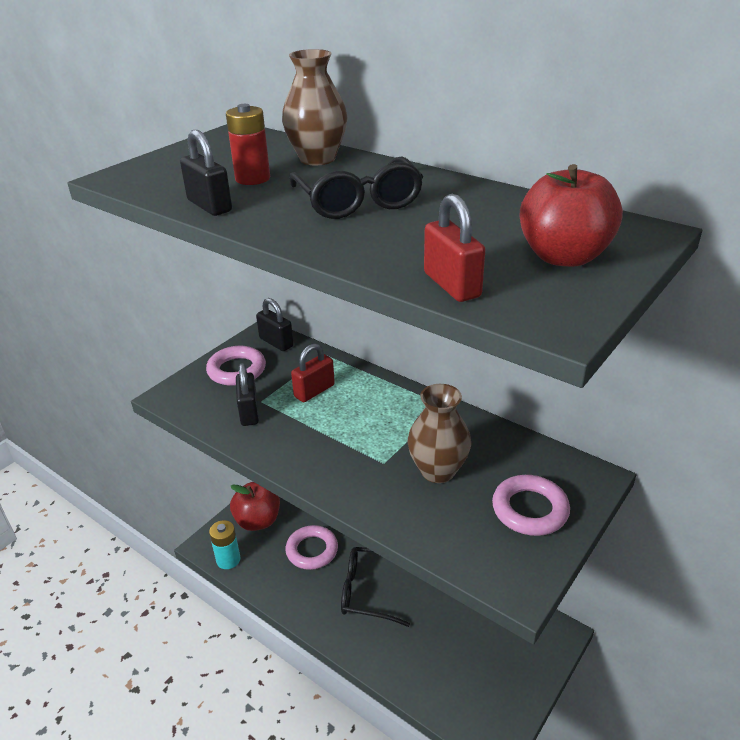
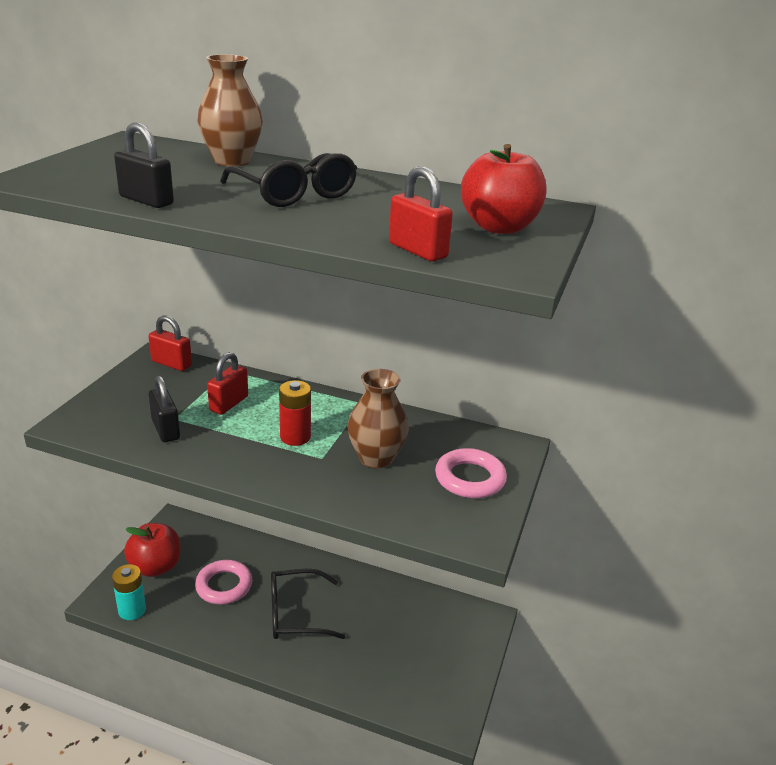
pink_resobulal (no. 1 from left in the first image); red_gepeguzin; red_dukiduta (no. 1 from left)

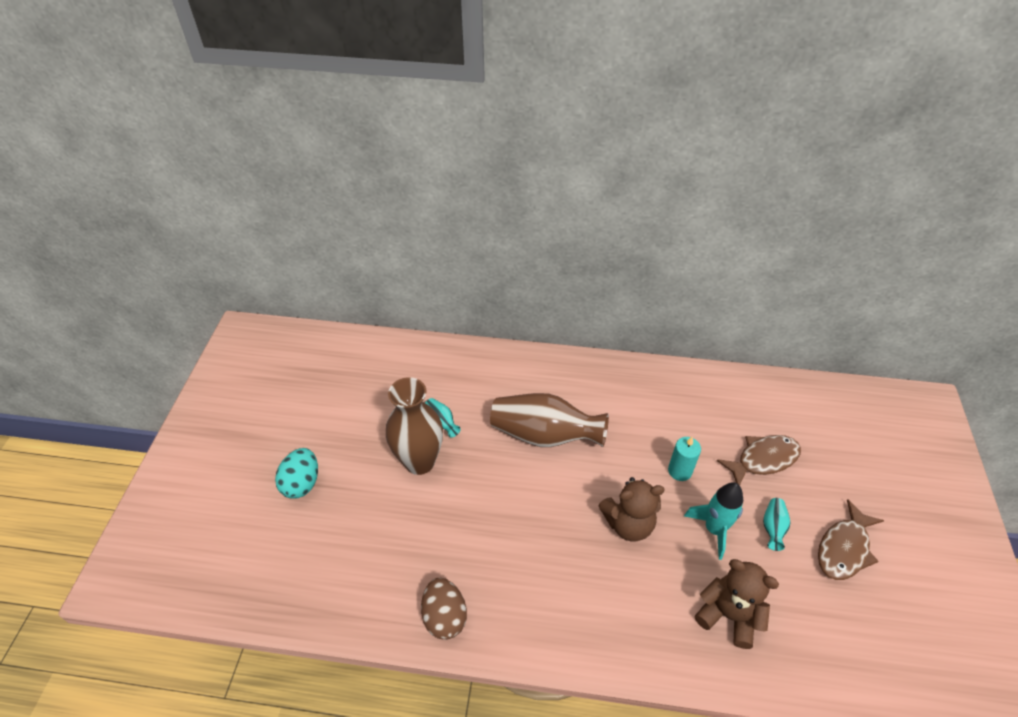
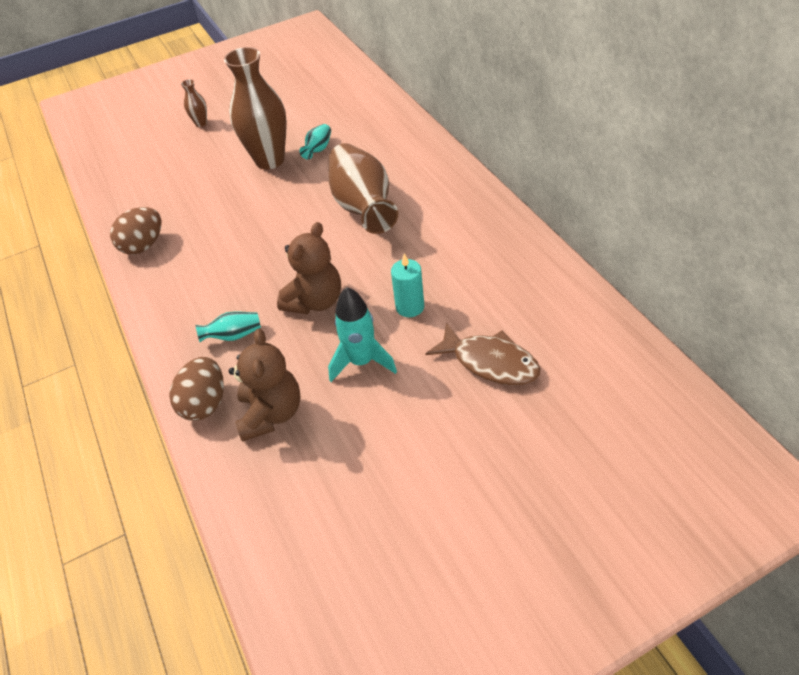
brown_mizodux (no. 1 from left); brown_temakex (no. 2 from left); turquoise_mizodux (no. 1 from left); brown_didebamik (no. 2 from left in the first image); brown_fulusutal (no. 2 from left)

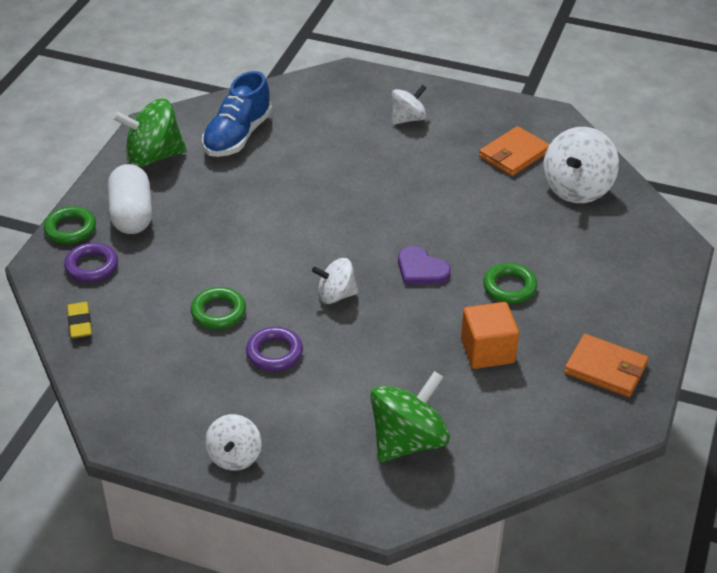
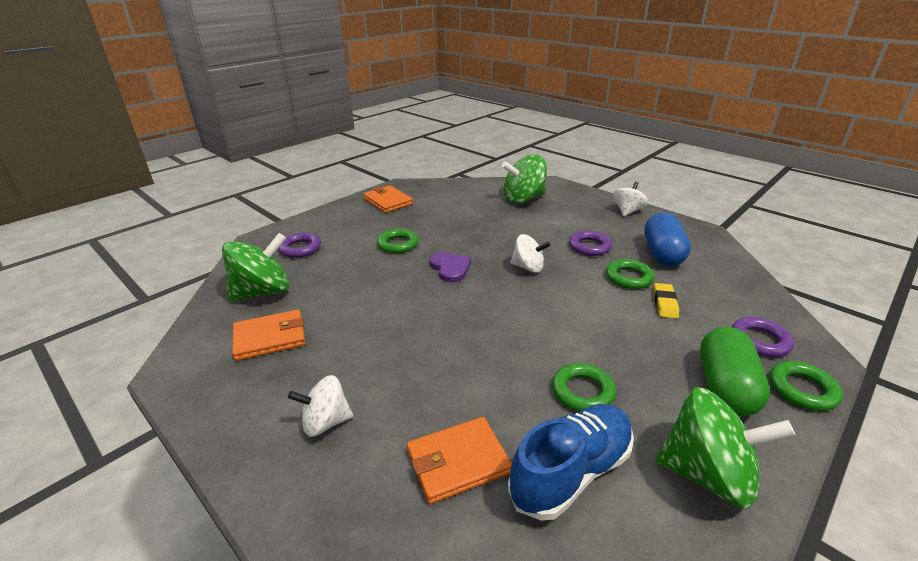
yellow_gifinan; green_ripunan; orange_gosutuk; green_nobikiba (no. 1 from left); purple_resobulal (no. 1 from left); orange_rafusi (no. 3 from left); green_resobulal (no. 2 from left); blue_ripunan

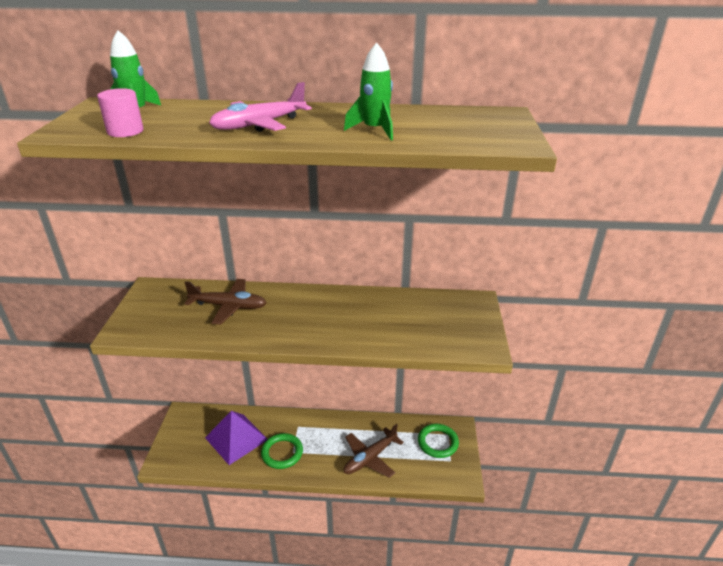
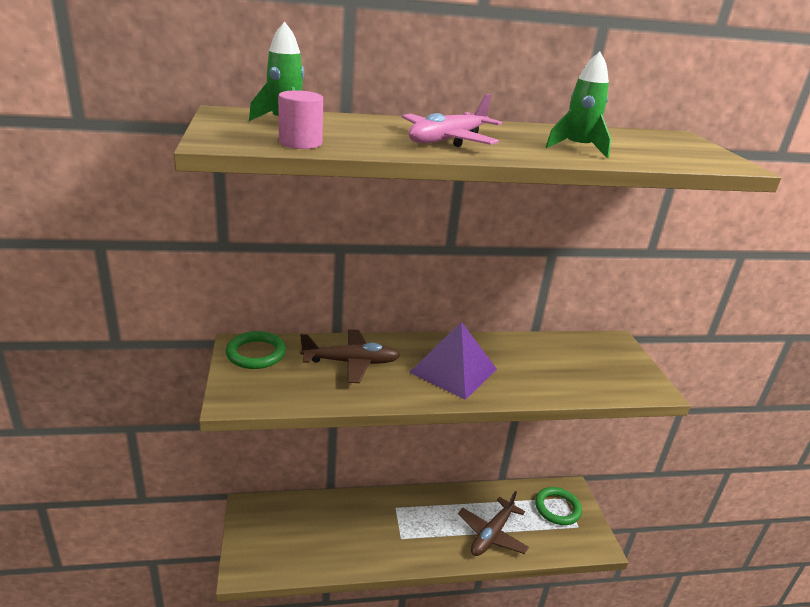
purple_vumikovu; green_resobulal (no. 1 from left)

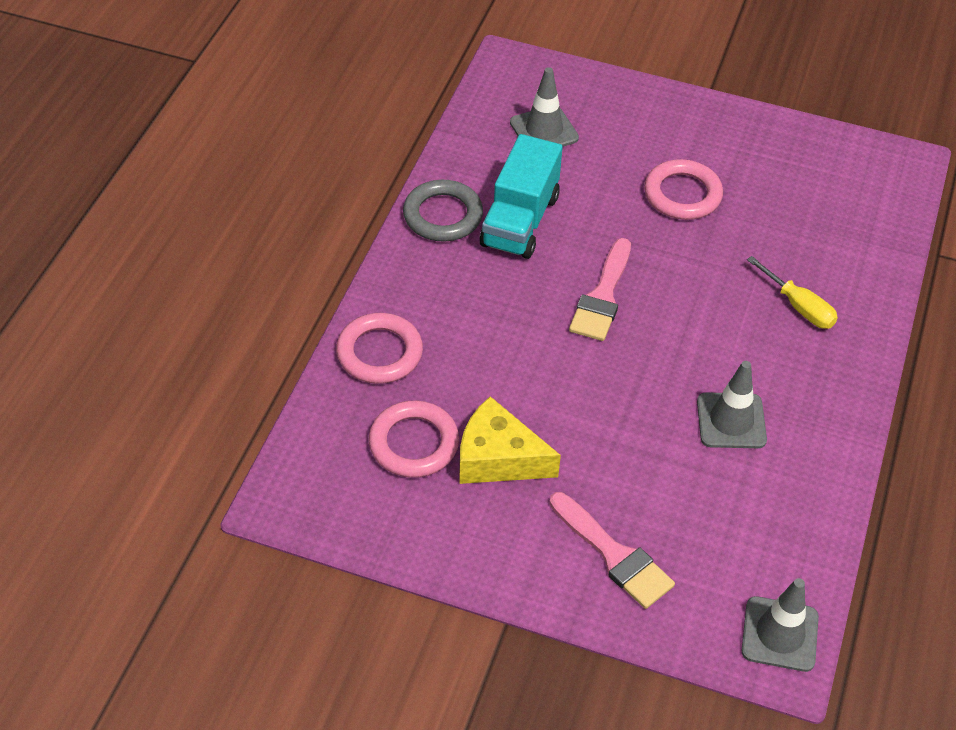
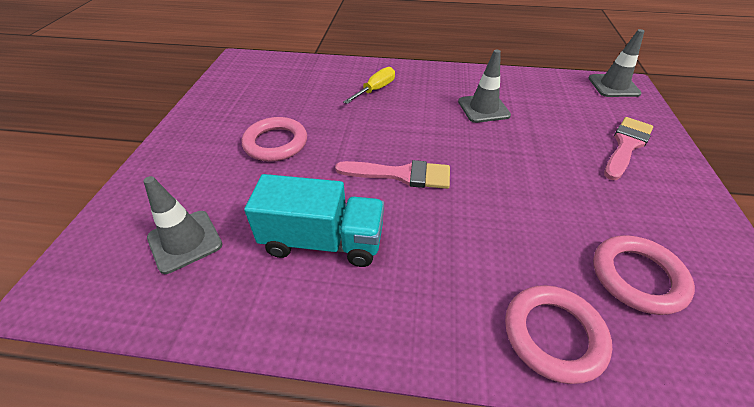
grey_resobulal; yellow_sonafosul

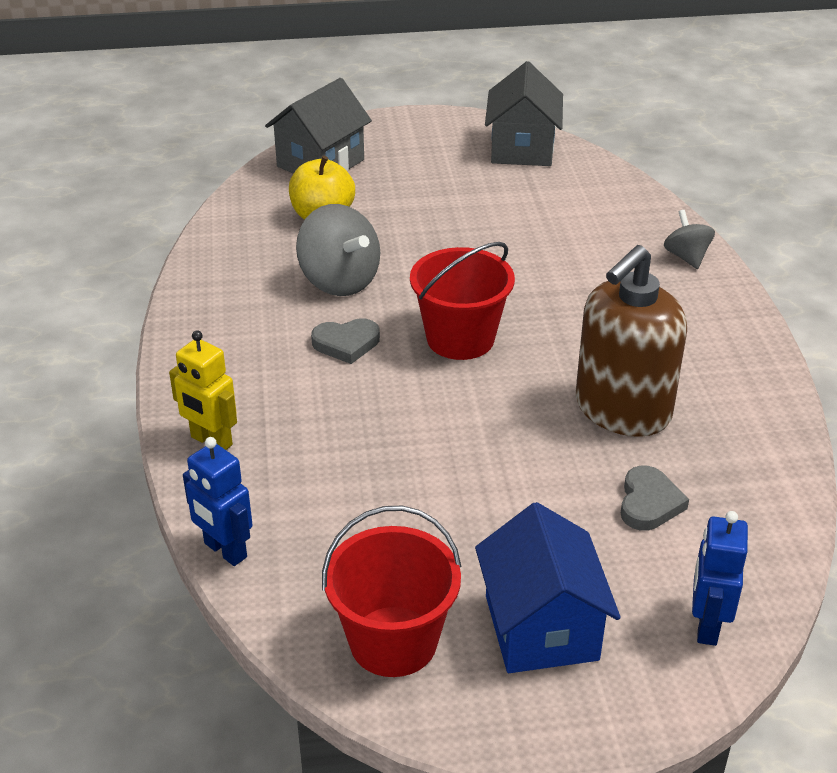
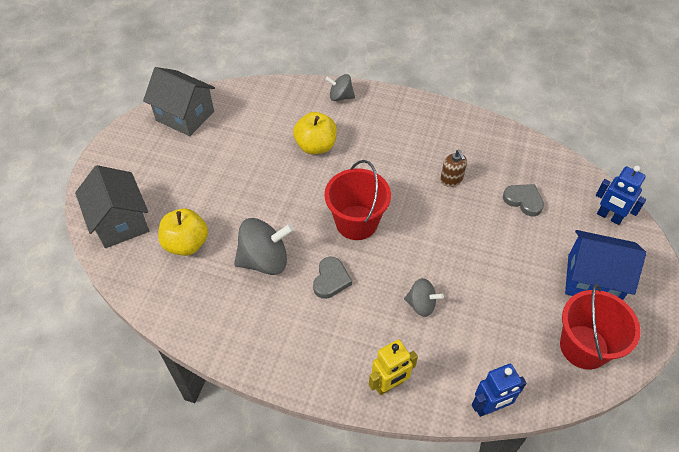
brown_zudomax; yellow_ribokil (no. 2 from left); grey_nobikiba (no. 3 from left)

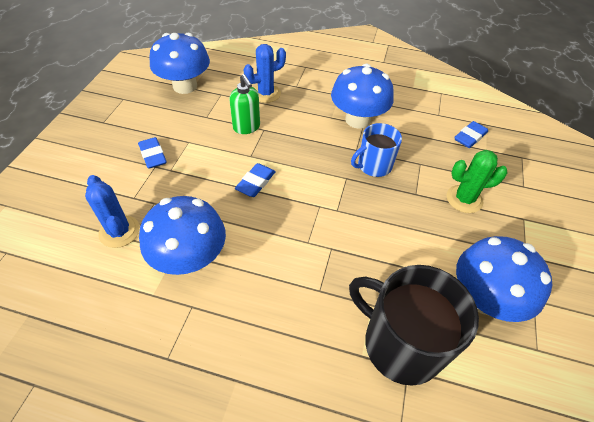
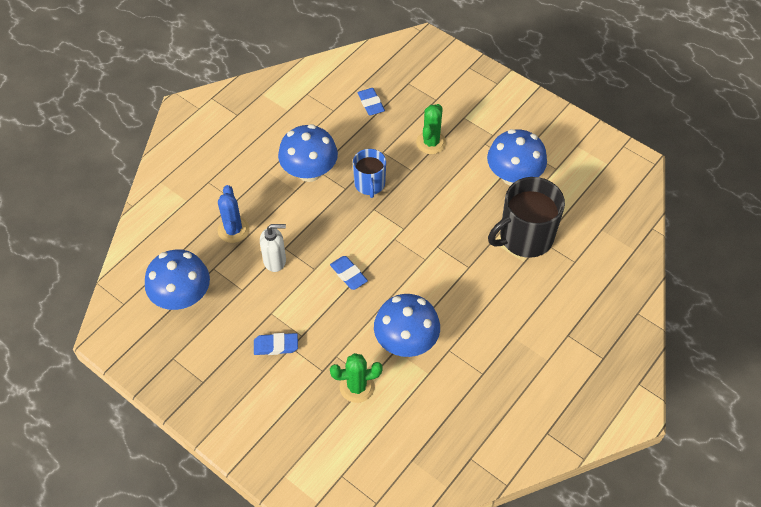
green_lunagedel (no. 1 from left); white_zudomax

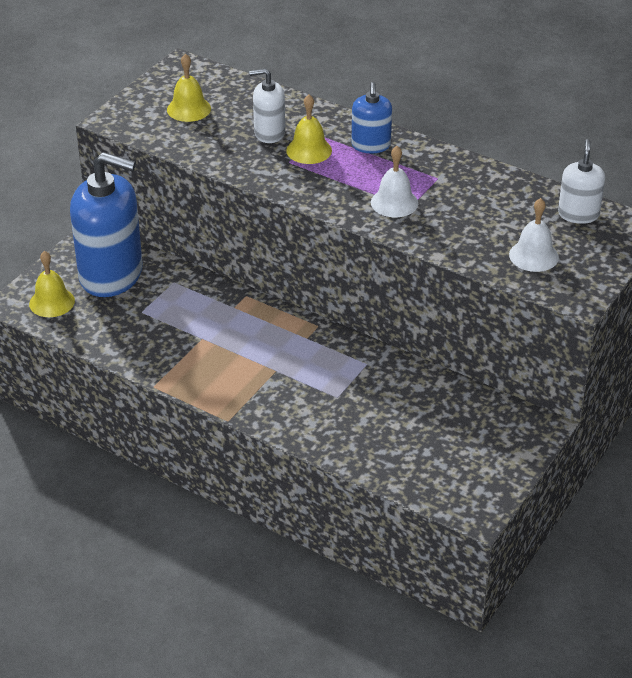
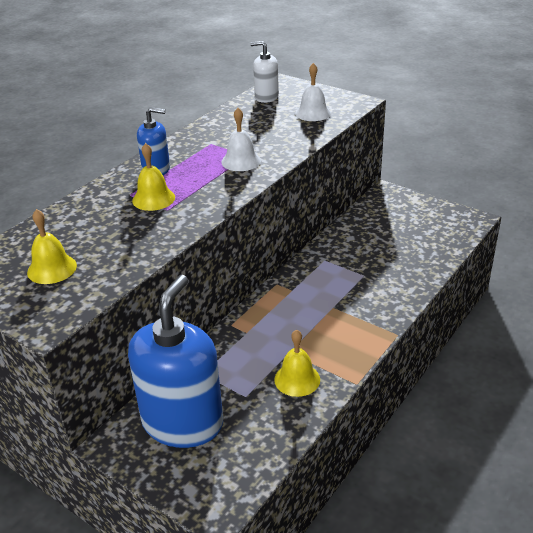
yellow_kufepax (no. 3 from left); white_zudomax (no. 1 from left in the first image)

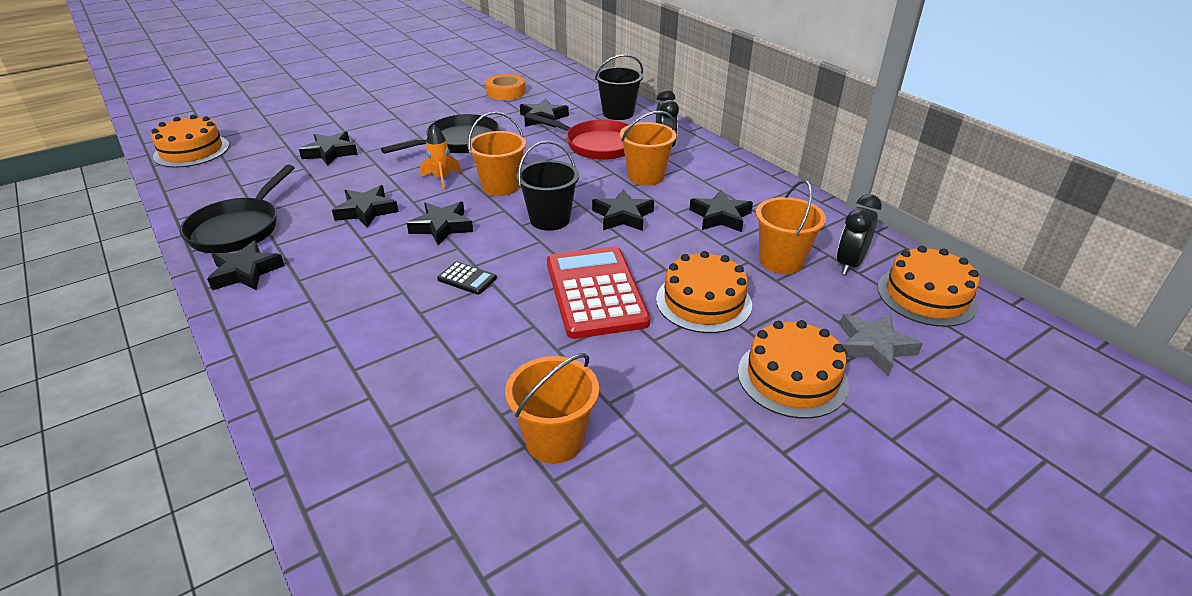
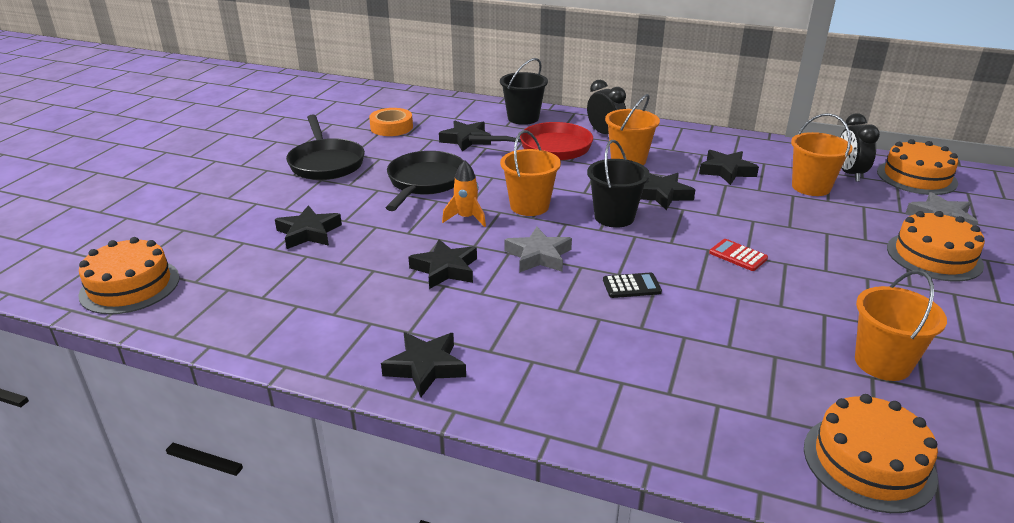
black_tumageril (no. 1 from left); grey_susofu (no. 1 from left); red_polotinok; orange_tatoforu (no. 2 from left)

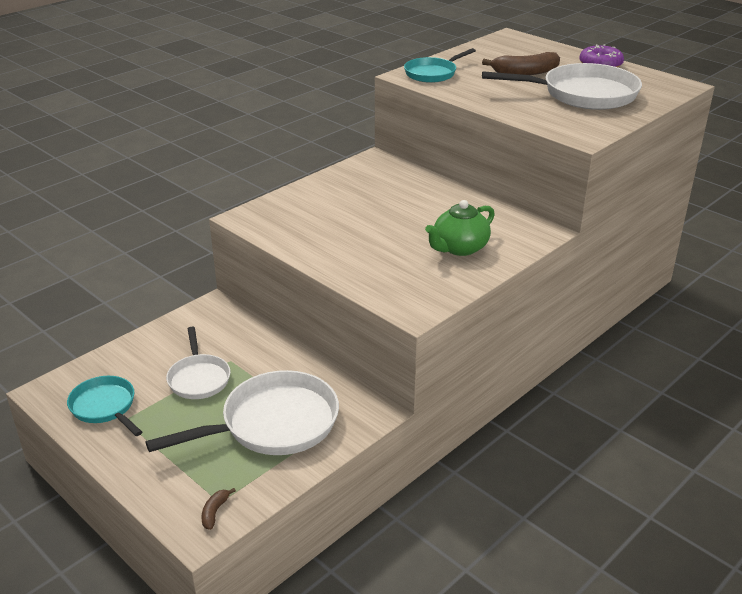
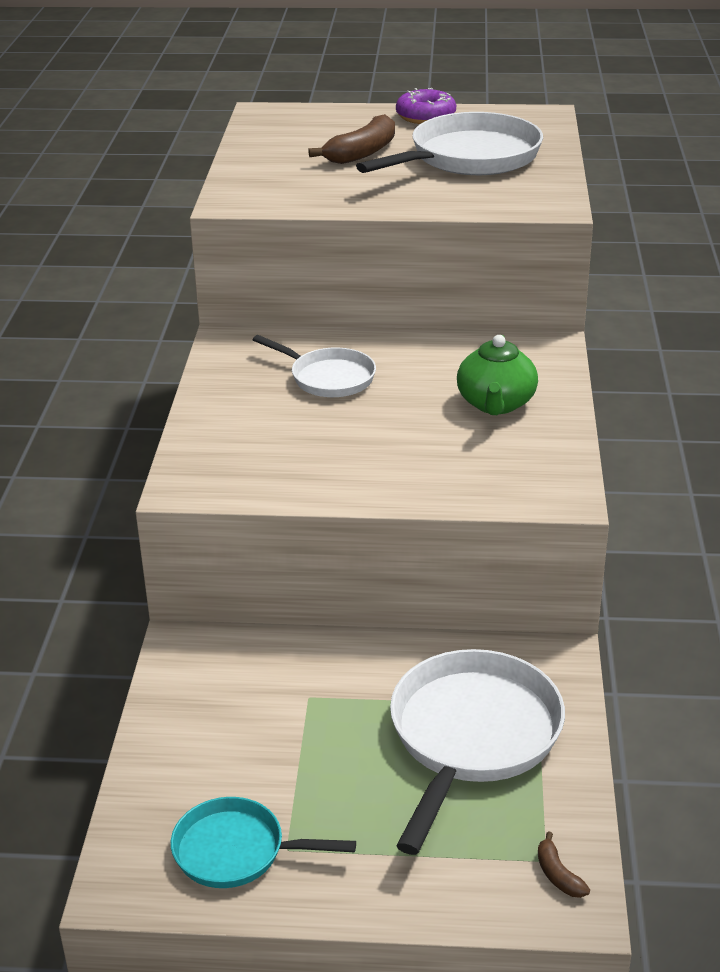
white_tumageril (no. 1 from left); turquoise_tumageril (no. 2 from left in the first image)

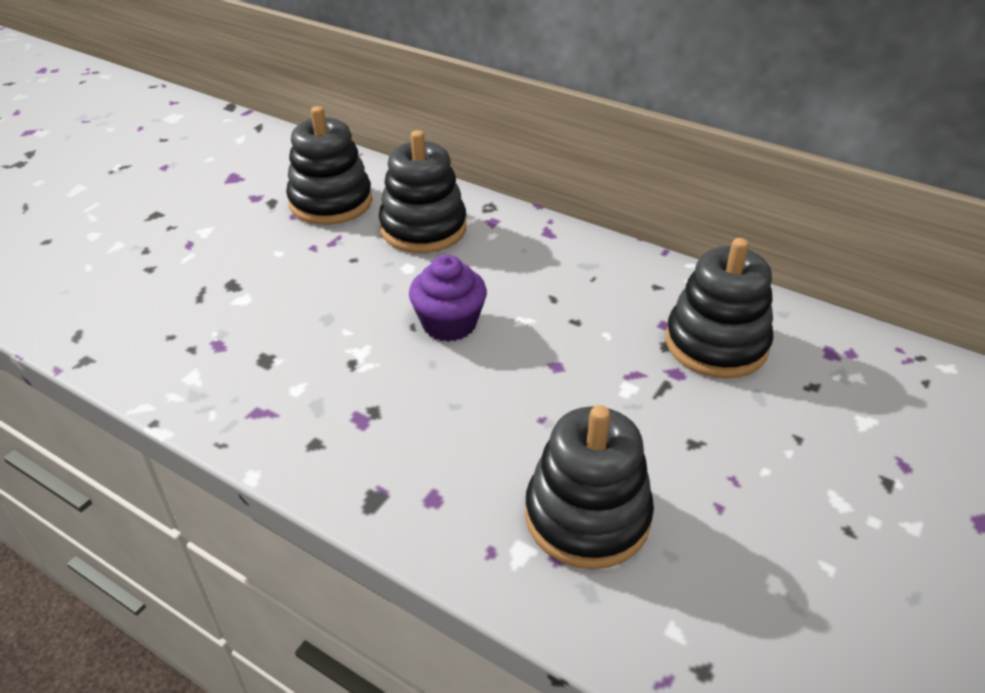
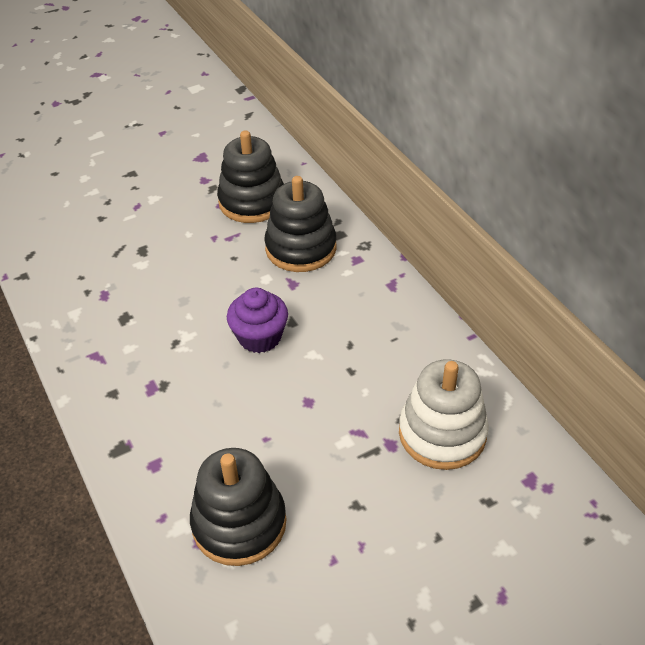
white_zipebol

